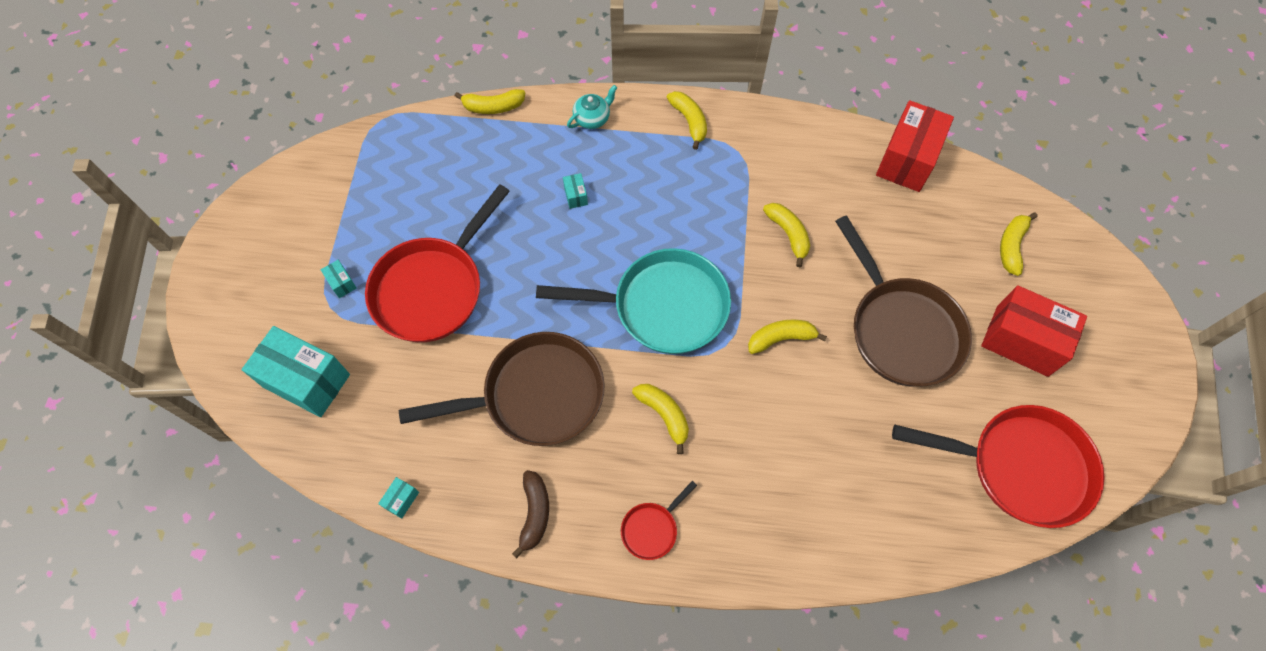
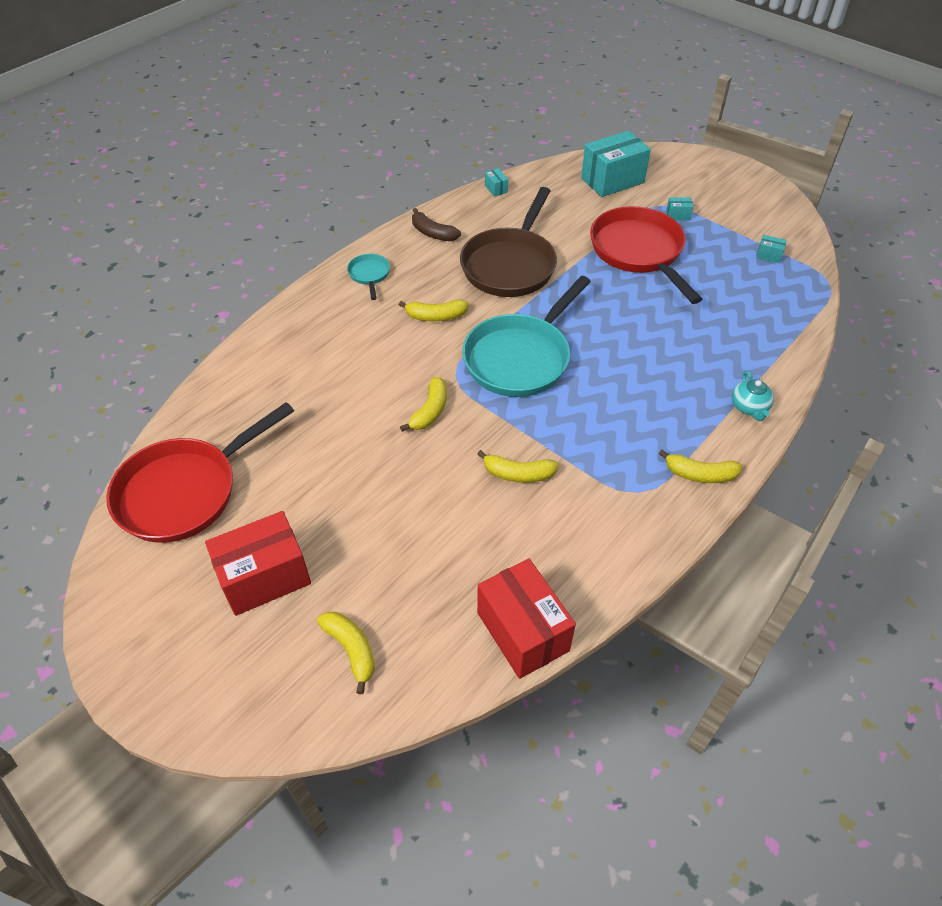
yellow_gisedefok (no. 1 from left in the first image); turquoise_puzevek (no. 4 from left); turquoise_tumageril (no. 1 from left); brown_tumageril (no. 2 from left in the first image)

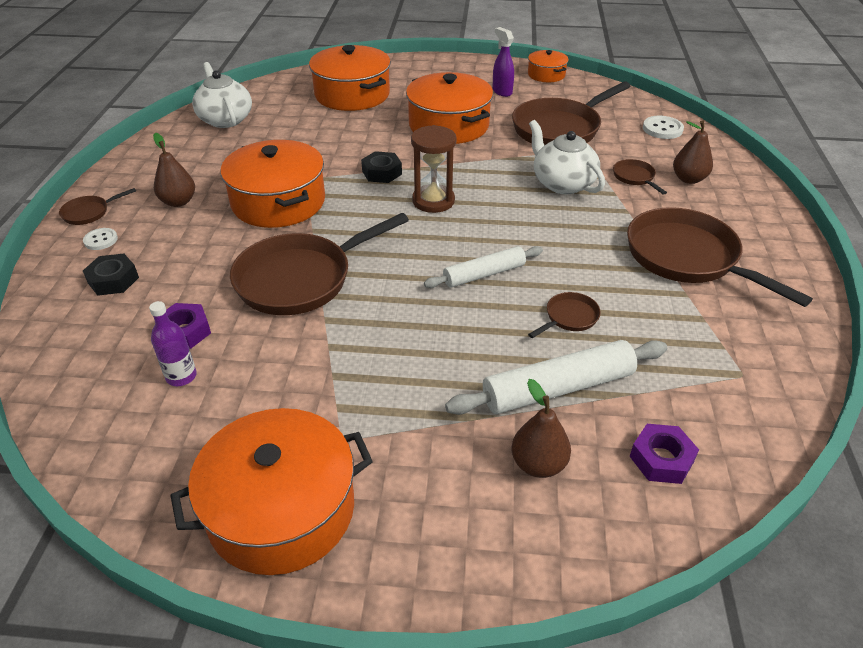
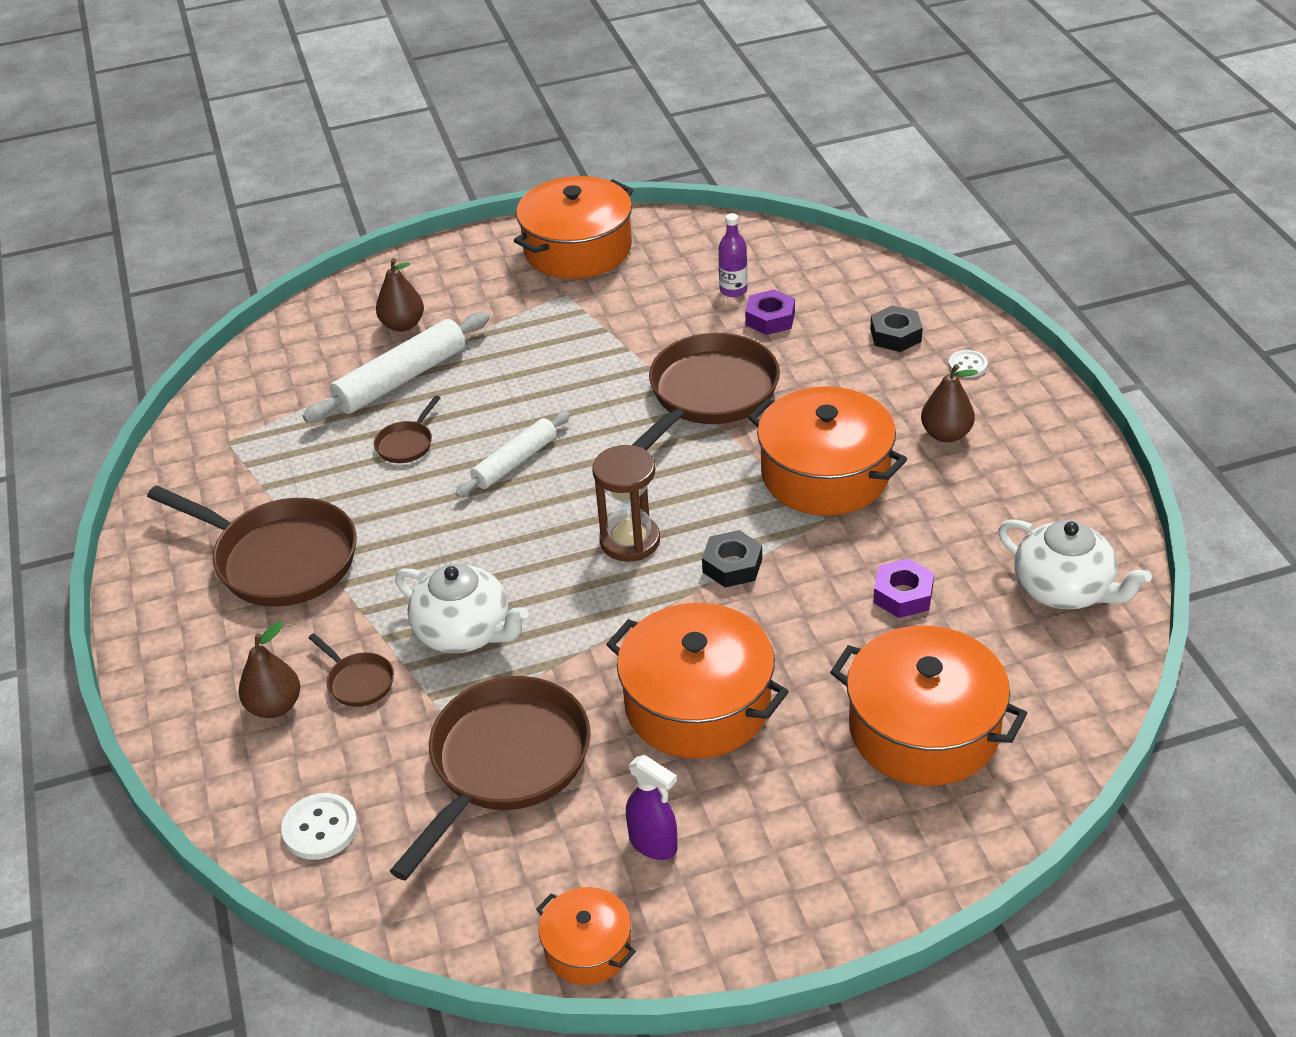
brown_tumageril (no. 1 from left in the first image); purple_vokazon (no. 2 from left)

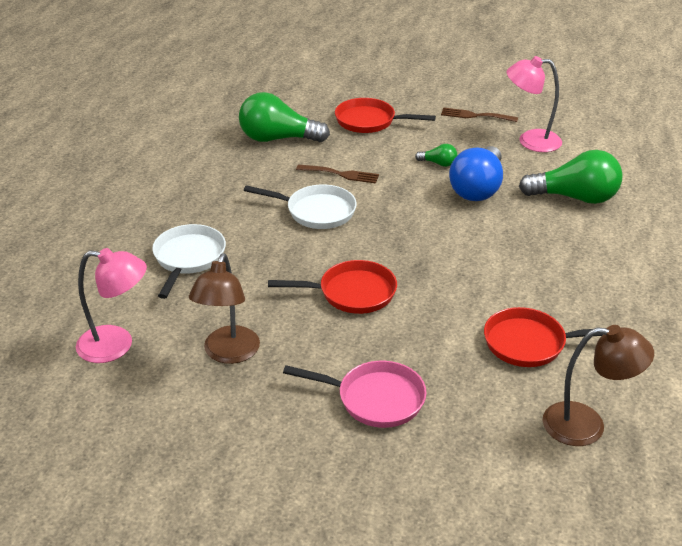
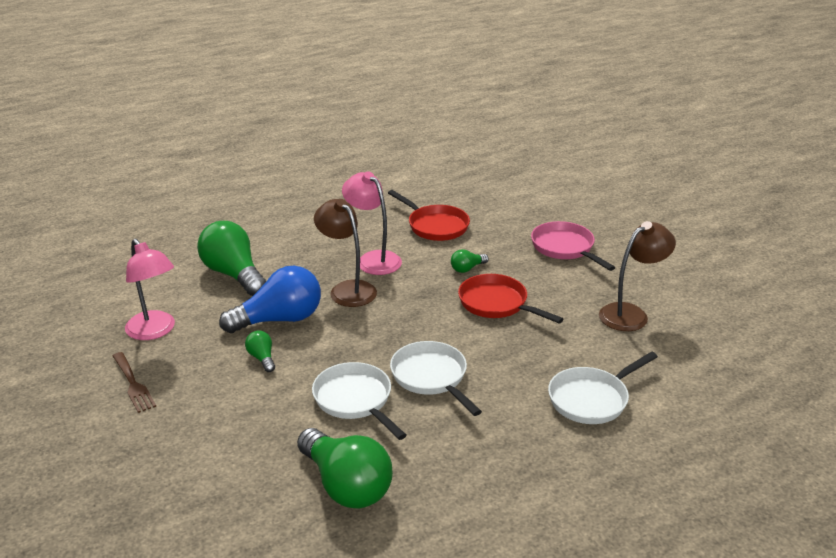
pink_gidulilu (no. 2 from left); white_tumageril (no. 1 from left); red_tumageril (no. 2 from left in the first image); brown_gidulilu (no. 1 from left); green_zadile (no. 4 from left)

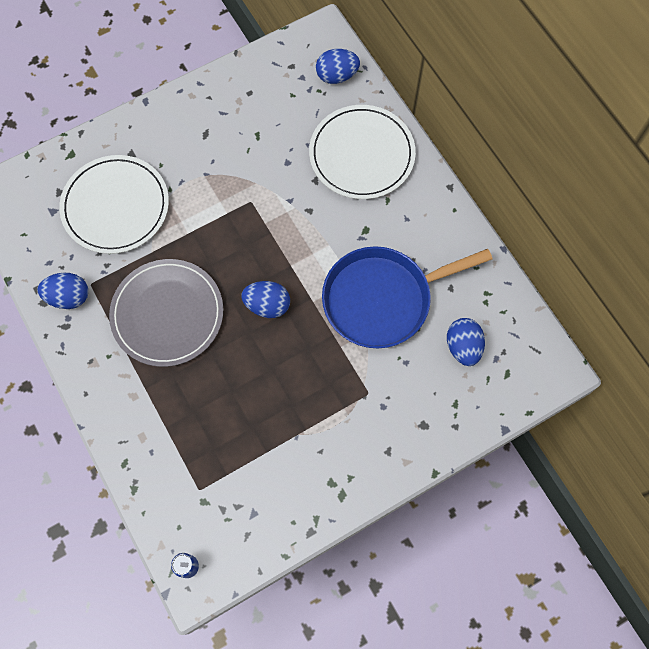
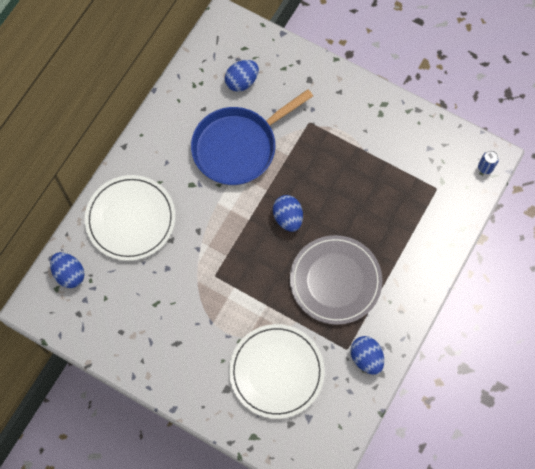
blue_tumageril

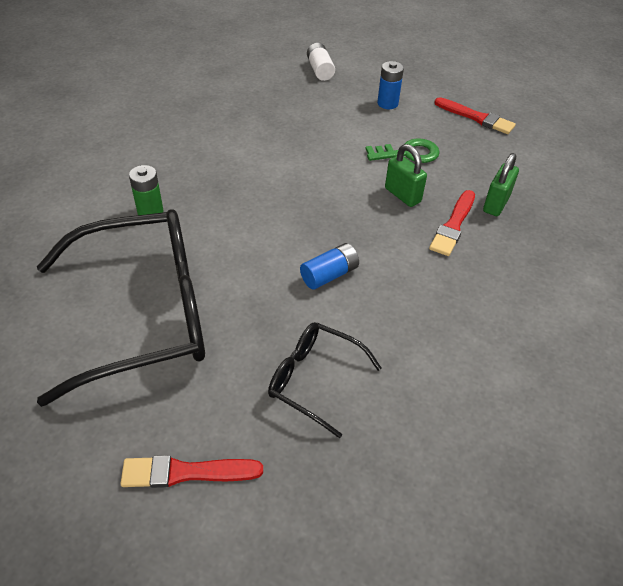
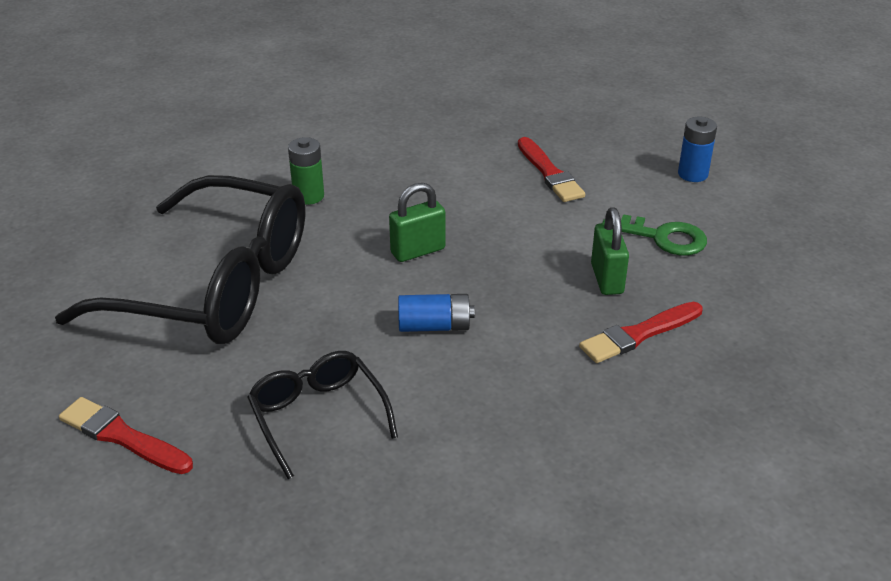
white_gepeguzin; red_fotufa (no. 2 from left); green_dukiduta (no. 1 from left)

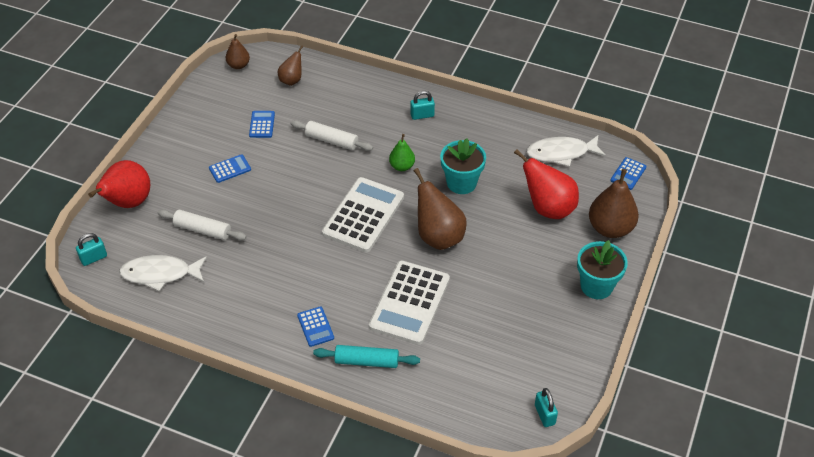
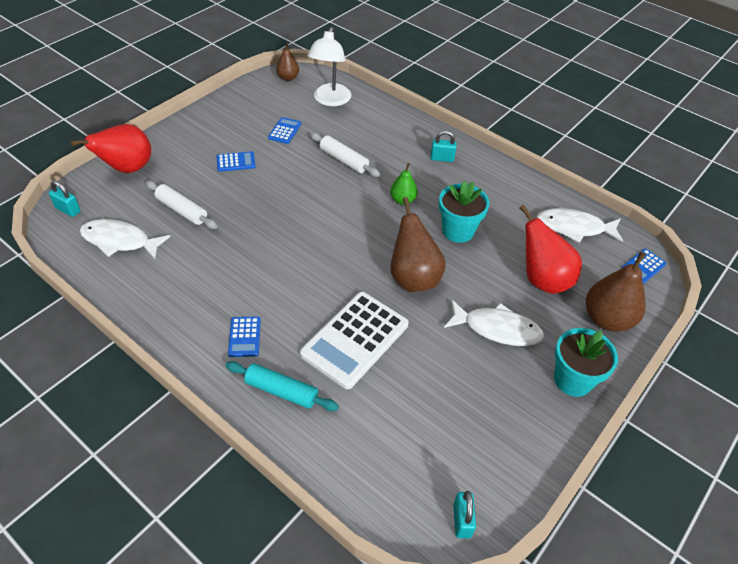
turquoise_dukiduta (no. 1 from left); white_gidulilu; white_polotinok (no. 1 from left in the first image); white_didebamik (no. 2 from left)

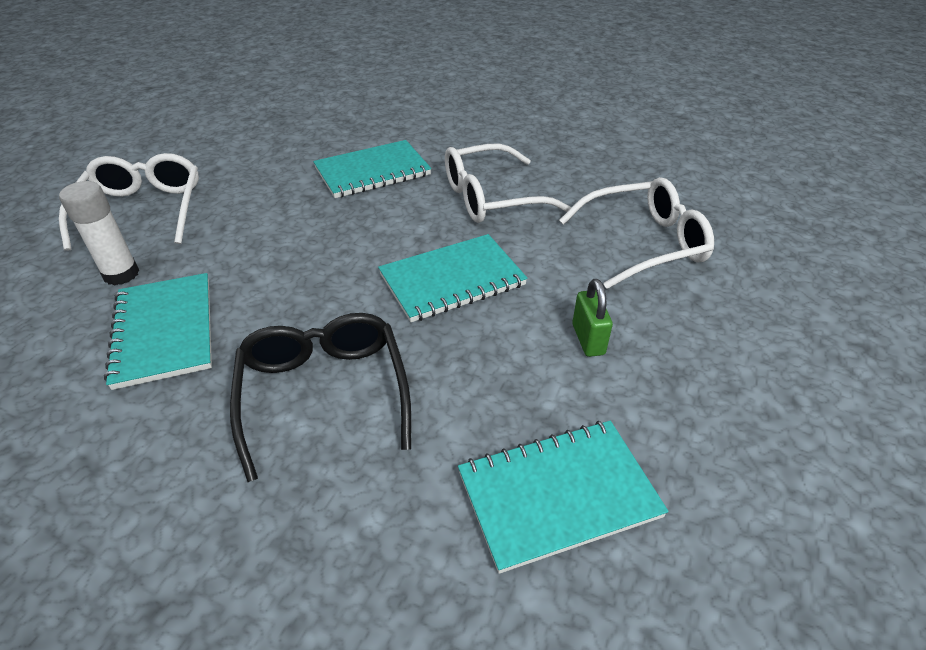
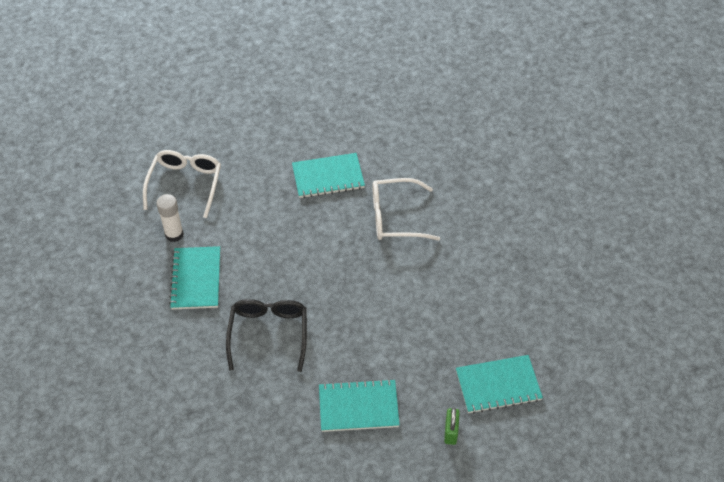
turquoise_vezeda (no. 4 from left); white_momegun (no. 3 from left in the first image); green_dukiduta

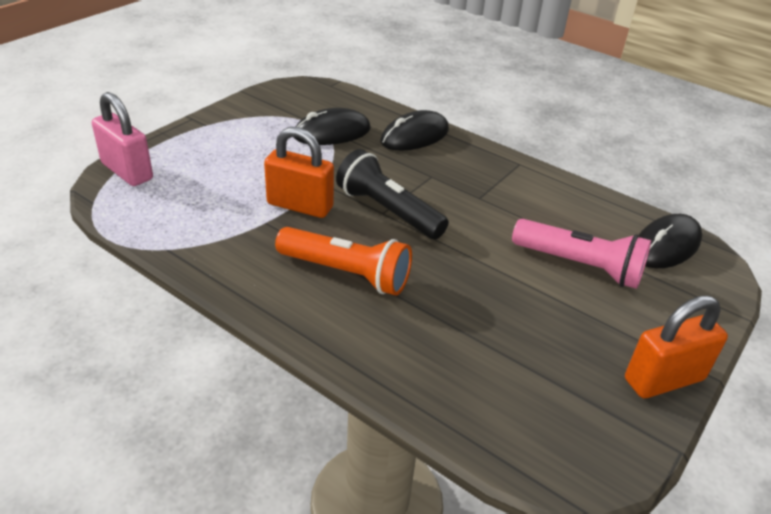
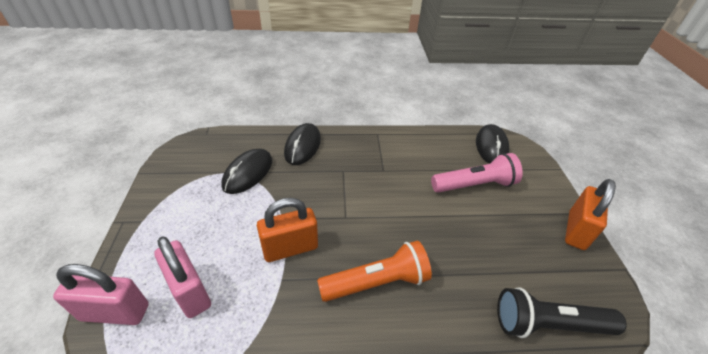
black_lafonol; pink_dukiduta (no. 2 from left)

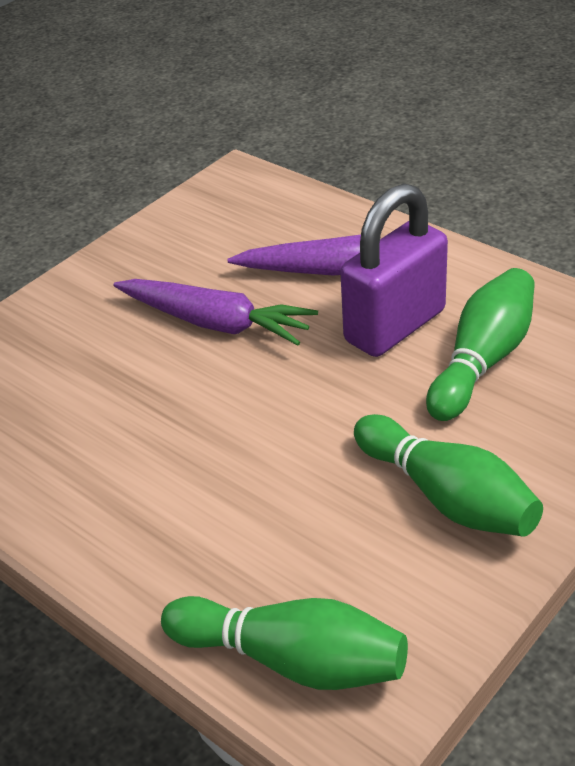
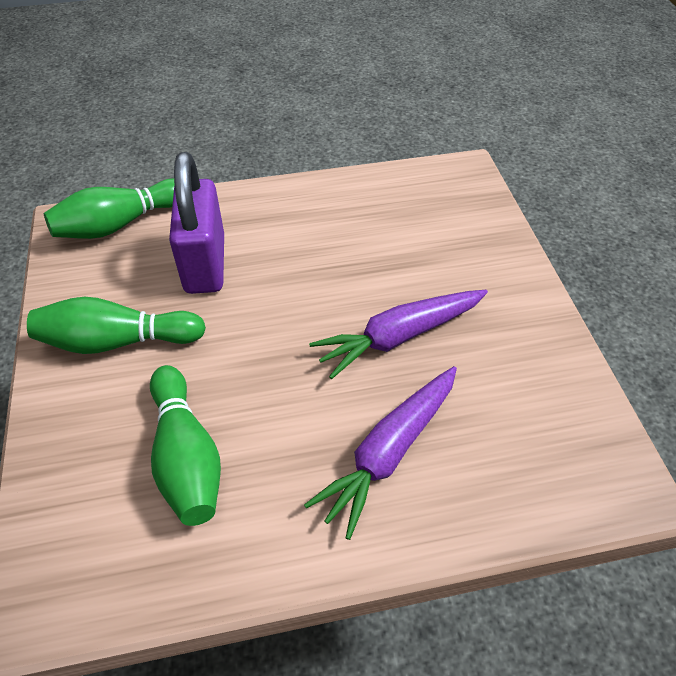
purple_dukiduta

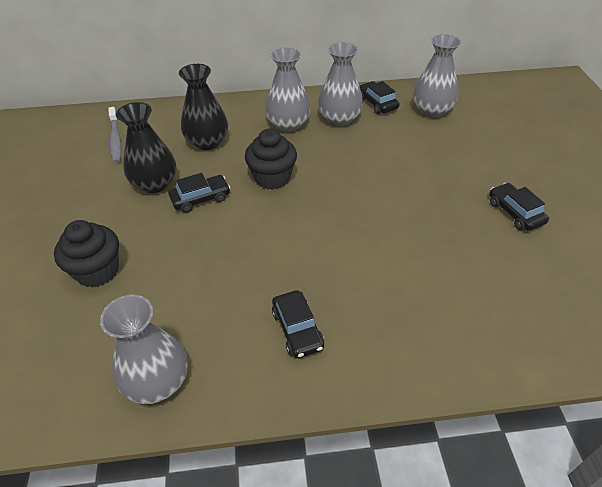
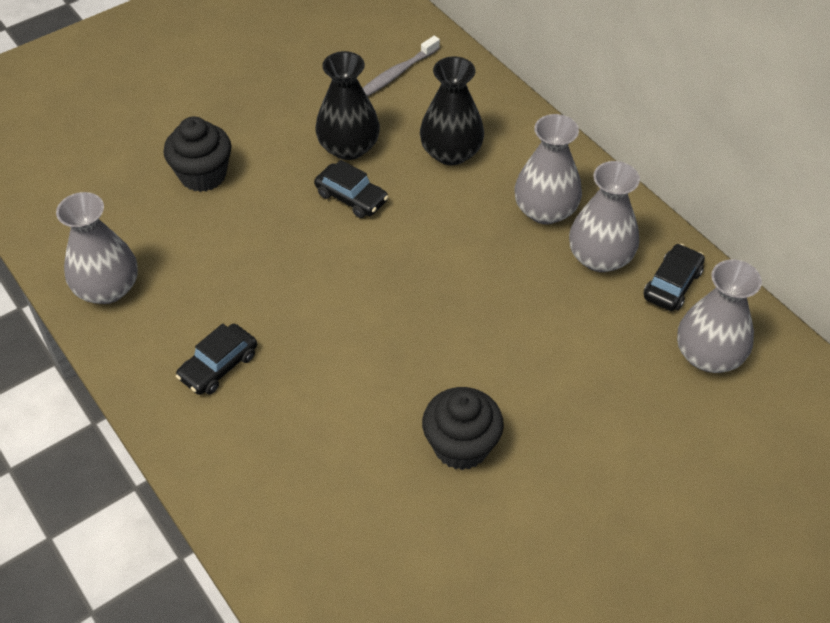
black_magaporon (no. 2 from left); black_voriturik (no. 4 from left in the first image)

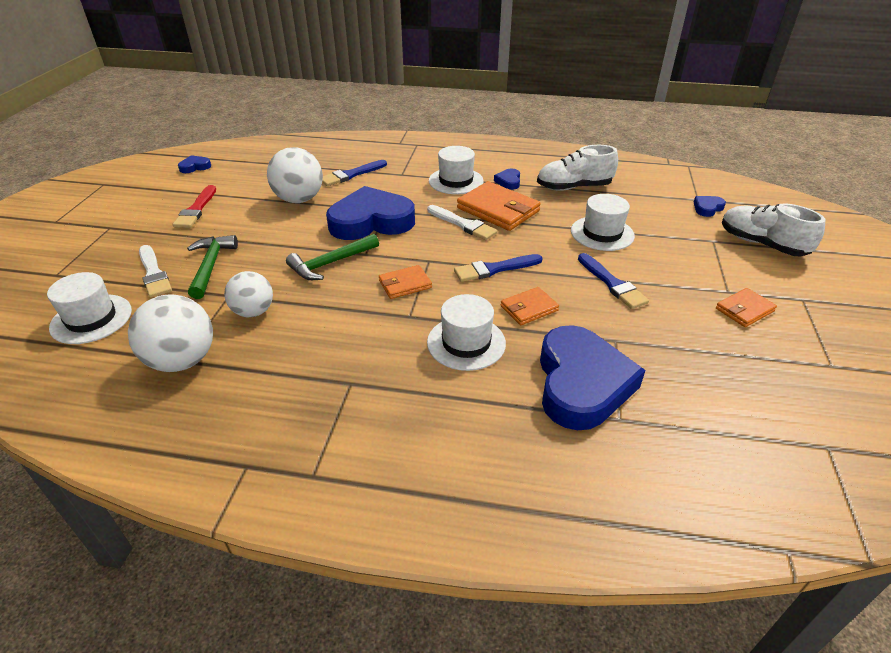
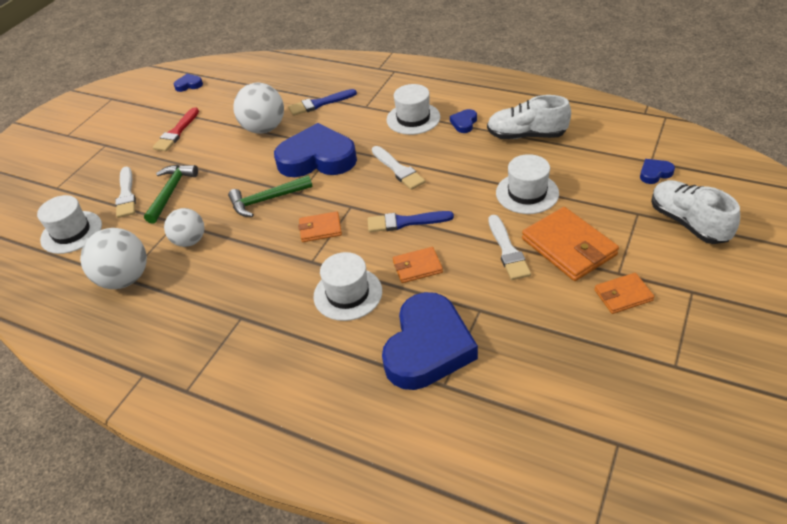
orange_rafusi (no. 3 from left); white_fotufa (no. 3 from left)

